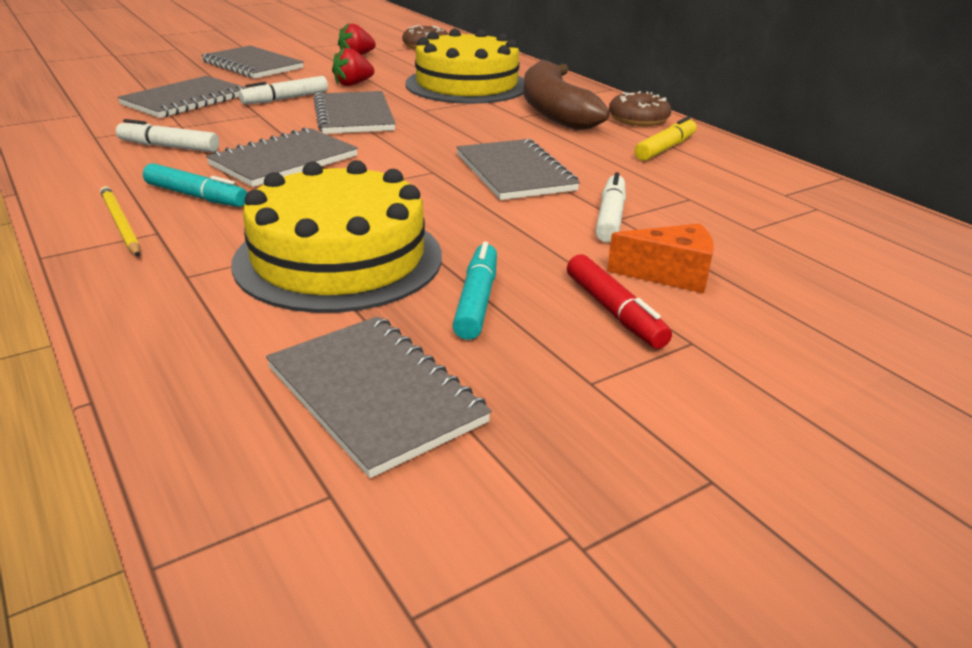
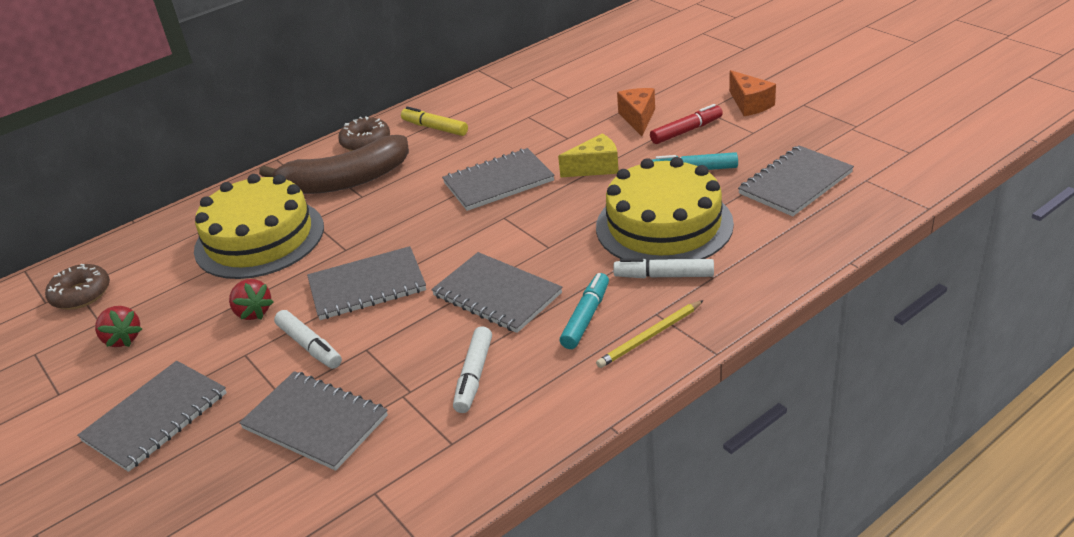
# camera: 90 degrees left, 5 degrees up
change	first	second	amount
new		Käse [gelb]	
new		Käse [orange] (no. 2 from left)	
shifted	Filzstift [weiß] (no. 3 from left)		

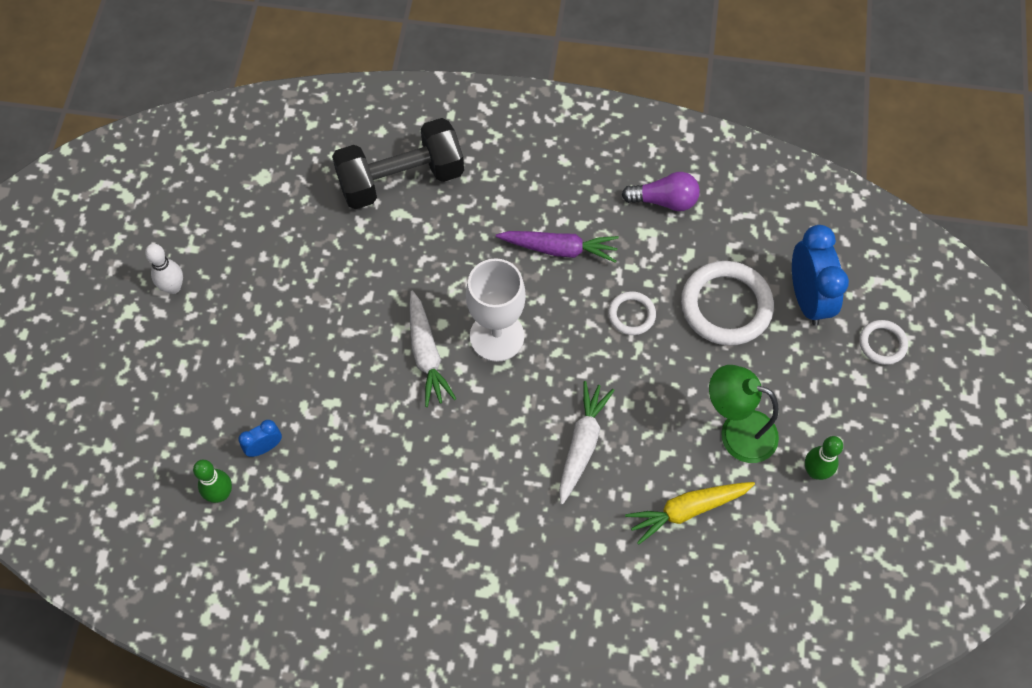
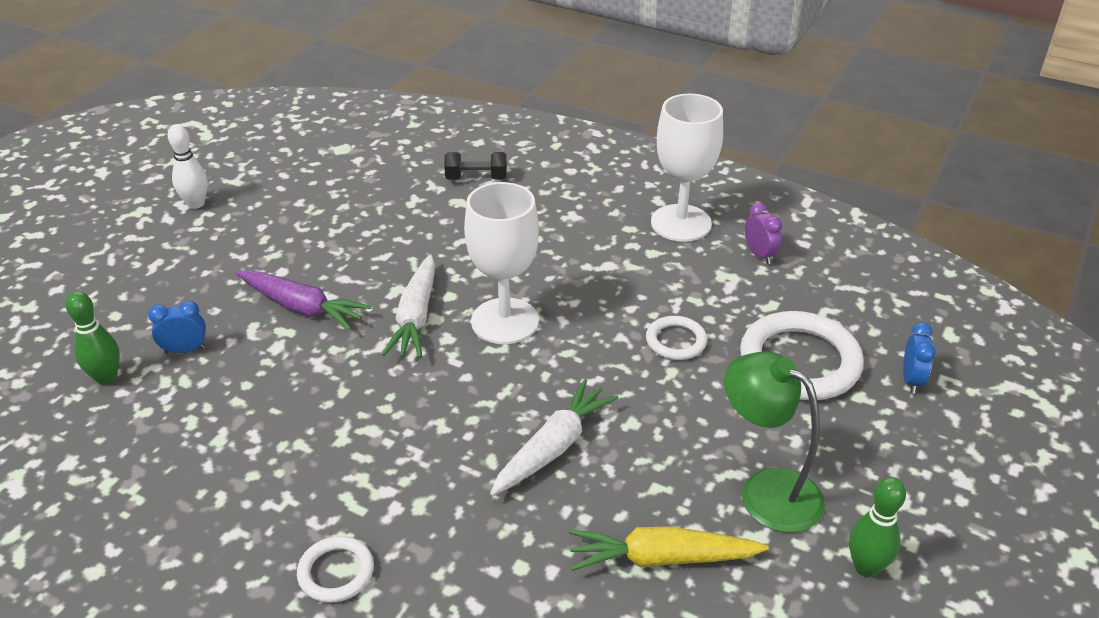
# camera: 20 degrees right, 25 degrees down
change	first	second	amount
new		Kelch [weiß] (no. 2 from left)	
shifted	Karotte [lila]		
shifted	Ring [weiß] (no. 3 from left in the first image)	Ring [weiß] (no. 1 from left)	
swapped	Glühbirne [lila]	Wecker [lila]	
scaled	Hantel [schwarz]		x0.45
scaled	Wecker [blau] (no. 2 from left)		x0.49

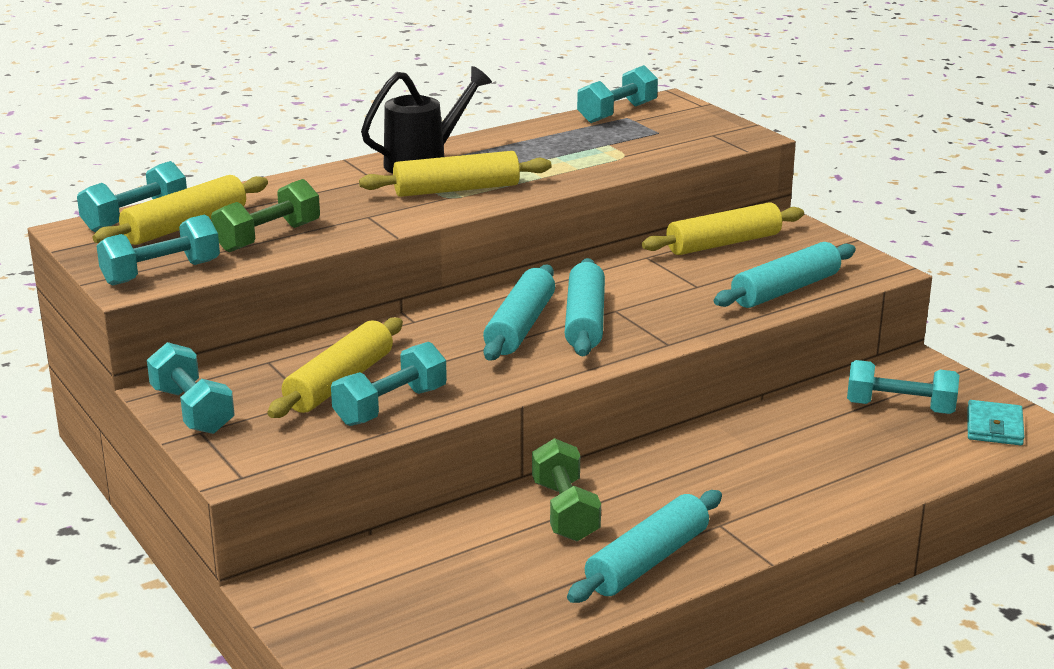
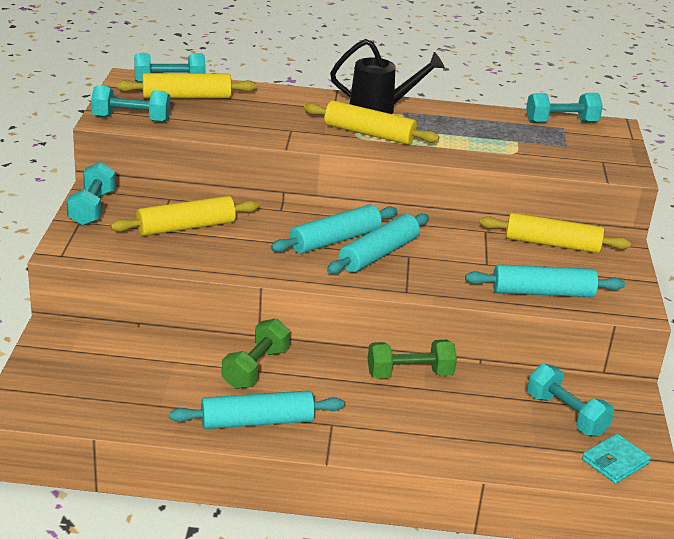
# camera: 35 degrees right, 5 degrees up
change	first	second	amount
gone	Hantel [türkis] (no. 4 from left)		
shifted	Hantel [grün] (no. 1 from left in the first image)	Hantel [grün] (no. 2 from left)	

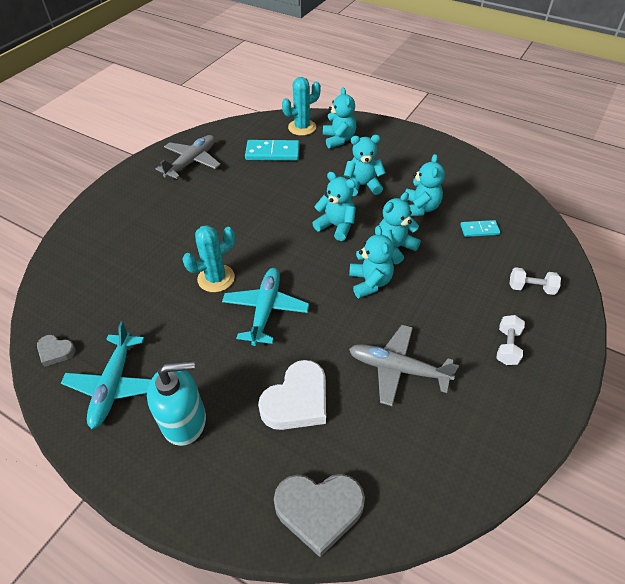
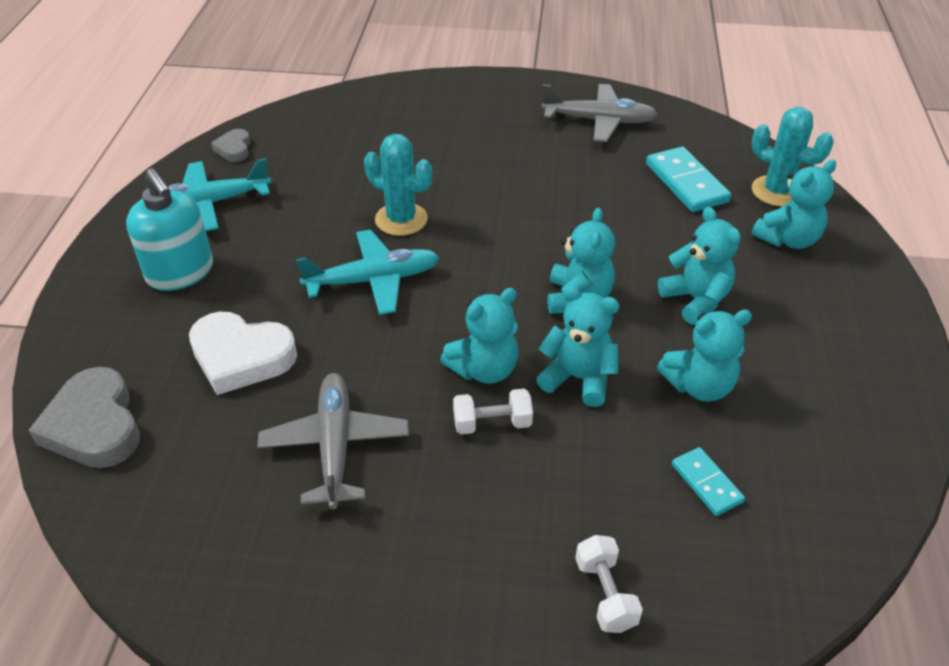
# camera: 65 degrees right, 5 degrees down
change	first	second	amount
shifted	Hantel [weiß] (no. 1 from left)		

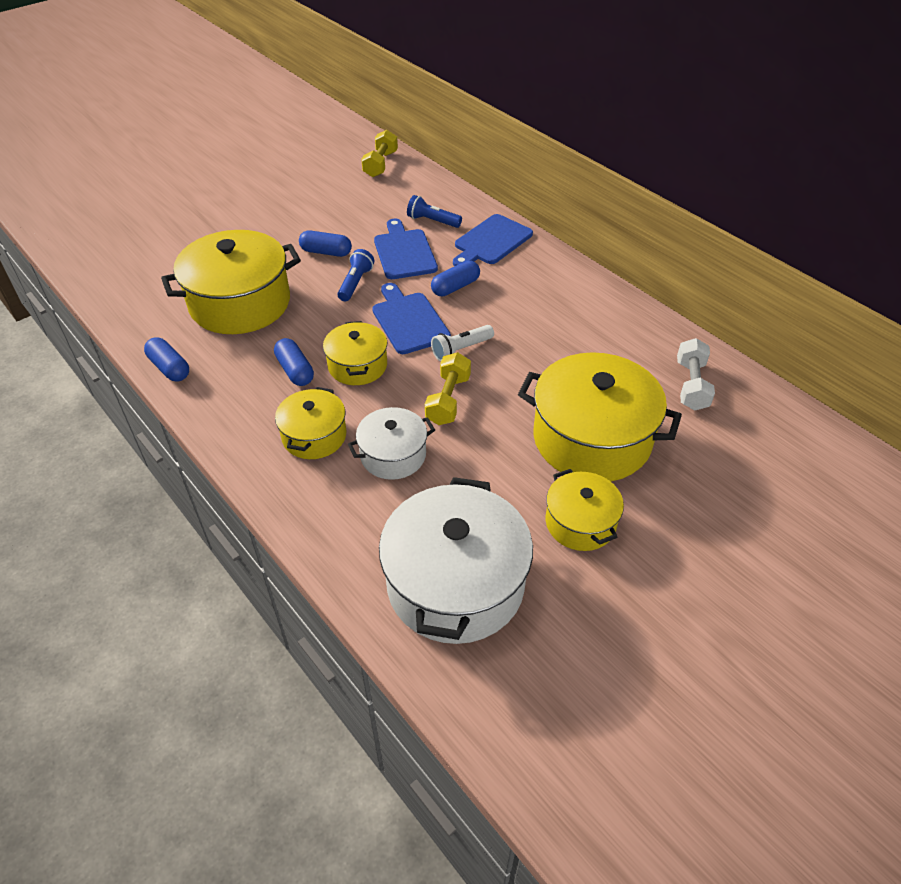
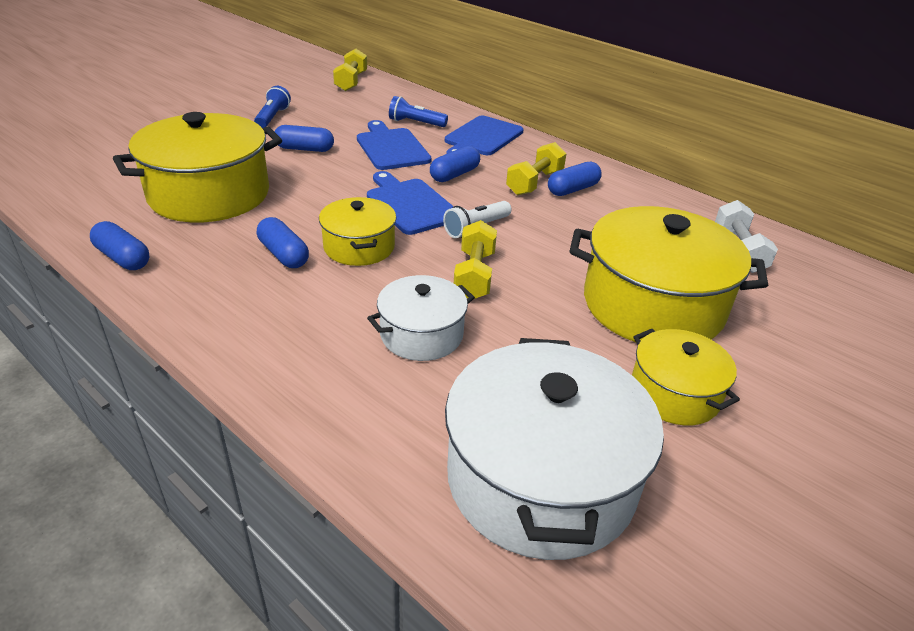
# camera: 10 degrees left, 10 degrees down
change	first	second	amount
gone	Kochtopf [gelb] (no. 2 from left)		
new		Hantel [gelb] (no. 3 from left)	
new		Kapsel [blau] (no. 5 from left)	
shifted	Taschenlampe [blau] (no. 1 from left)		

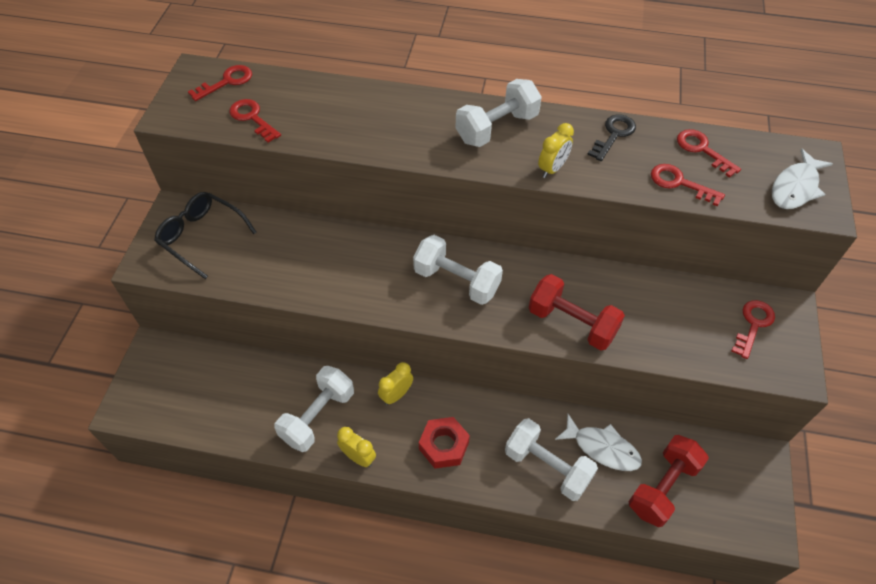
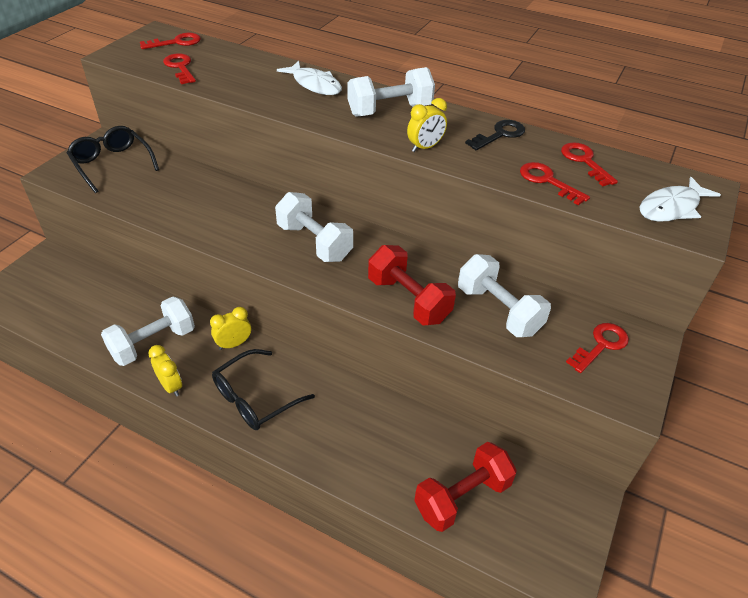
# camera: 15 degrees right, 10 degrees down
change	first	second	amount
shifted	Hantel [weiß] (no. 4 from left)		
shifted	Fisch [weiß] (no. 1 from left)		
swapped	Sechskantmutter [rot]	Brille [schwarz] (no. 2 from left)	

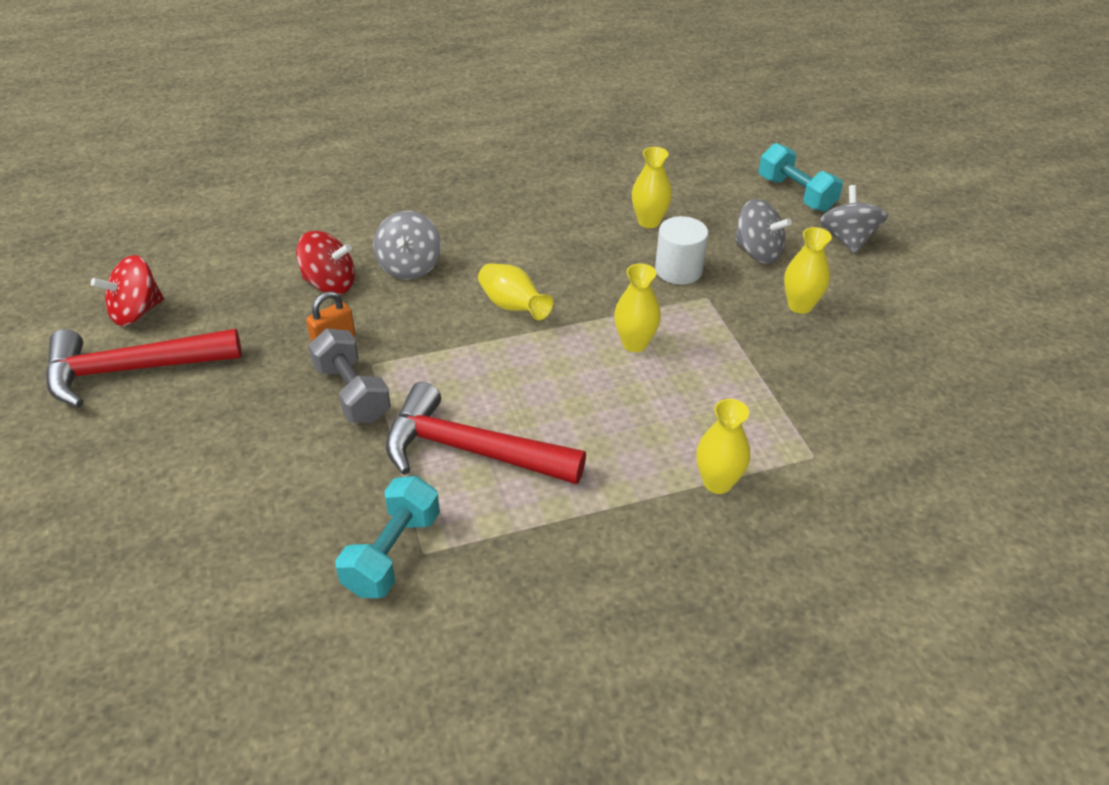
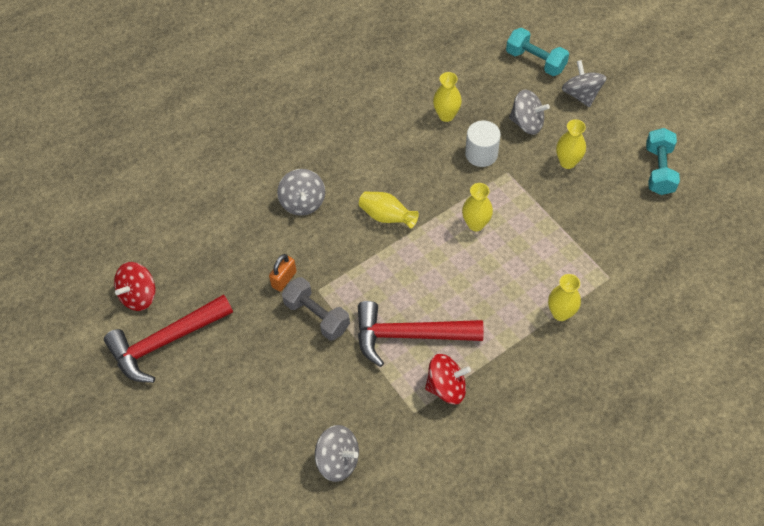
# camera: 15 degrees left, 15 degrees up
change	first	second	amount
new		Kreisel [grau] (no. 2 from left)	
shifted	Kreisel [rot] (no. 2 from left)		
shifted	Hantel [türkis] (no. 1 from left in the first image)	Hantel [türkis] (no. 2 from left)	

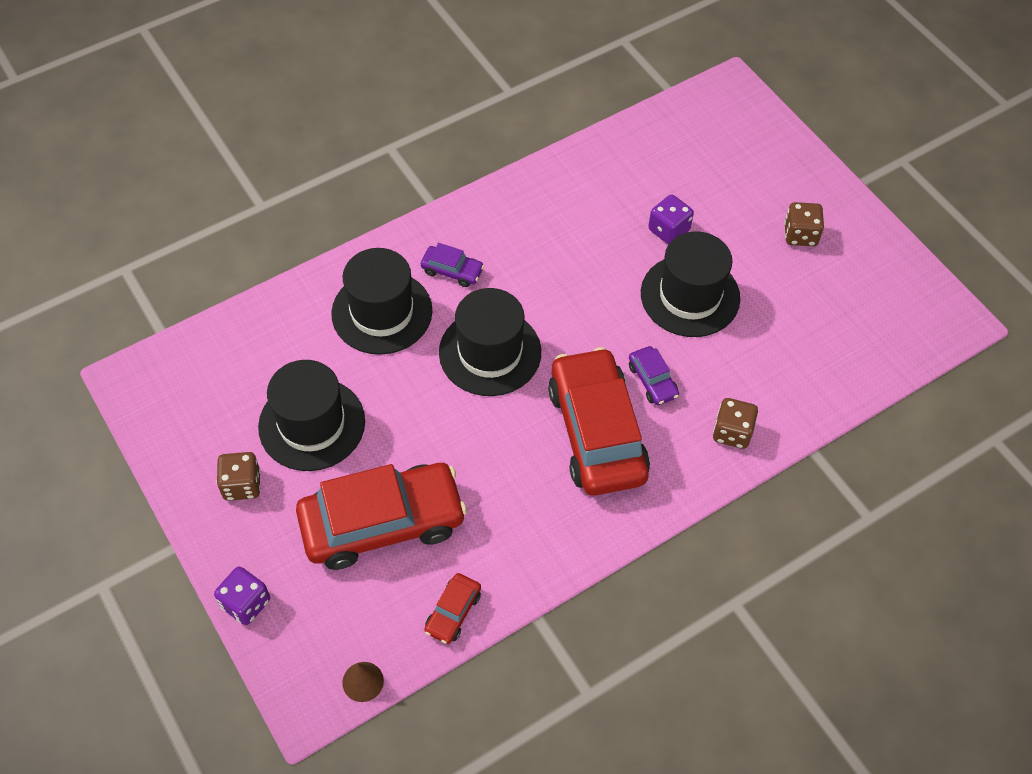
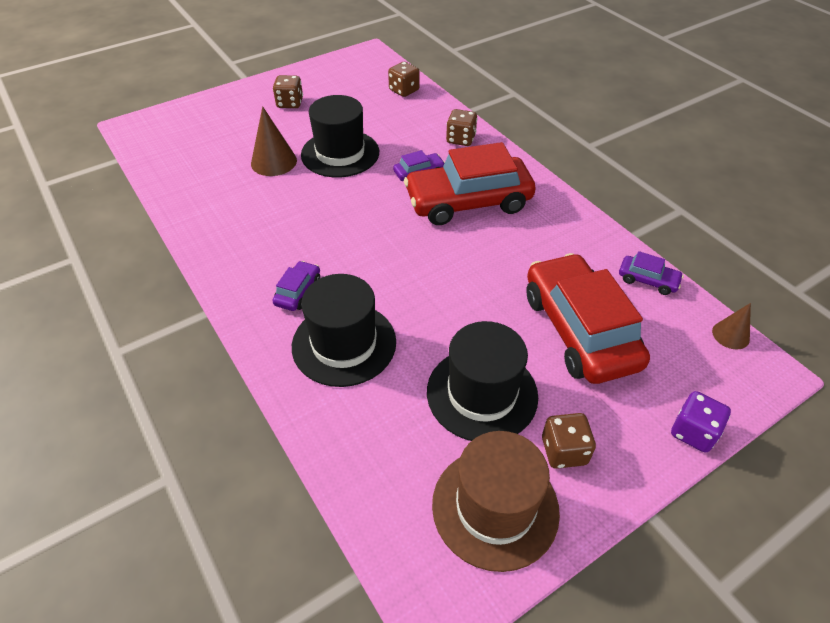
# camera: 90 degrees left, 10 degrees down
change	first	second	amount
gone	Hut [schwarz] (no. 3 from left)		
new		Spielwürfel [braun] (no. 2 from left)	
new		Hut [braun]	
swapped	Spielwürfel [lila] (no. 2 from left)	Kegel [braun] (no. 1 from left)	
repainted	Auto [rot] (no. 2 from left)	Auto [lila] (no. 3 from left)	

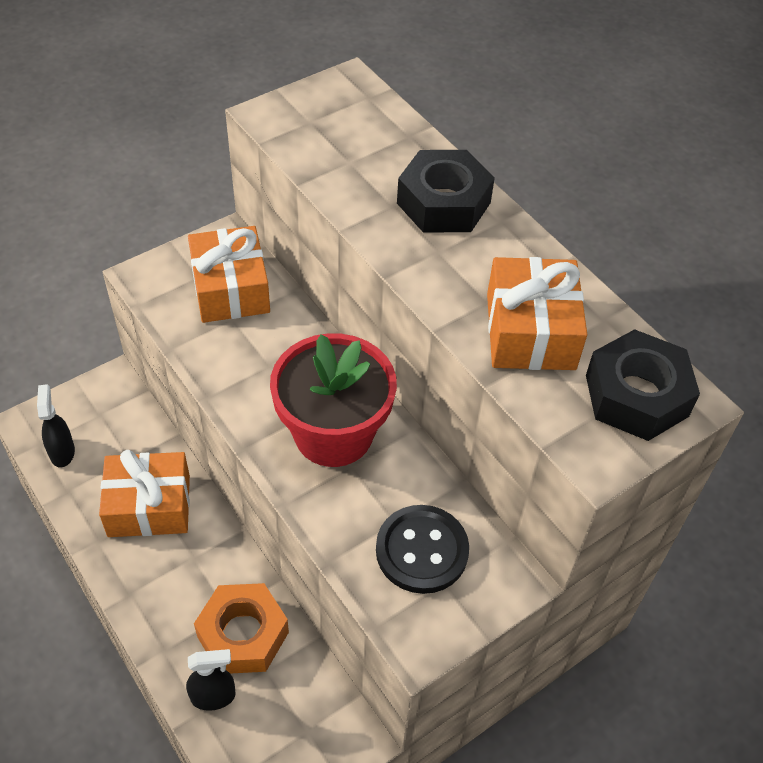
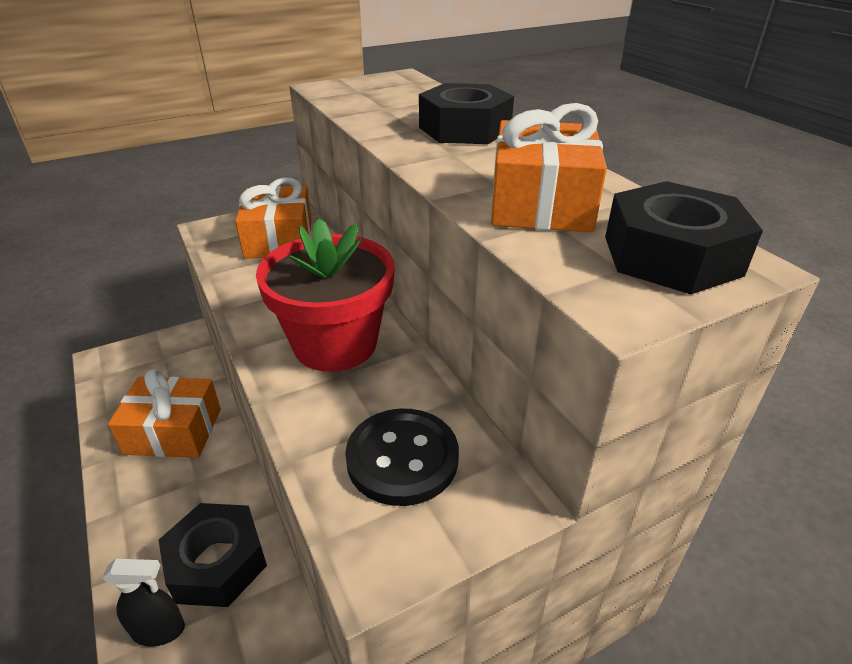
# camera: 10 degrees right, 15 degrees down
change	first	second	amount
gone	Sprühflasche [schwarz] (no. 1 from left)		
repainted	Sechskantmutter [orange]	Sechskantmutter [schwarz] (no. 1 from left)	

